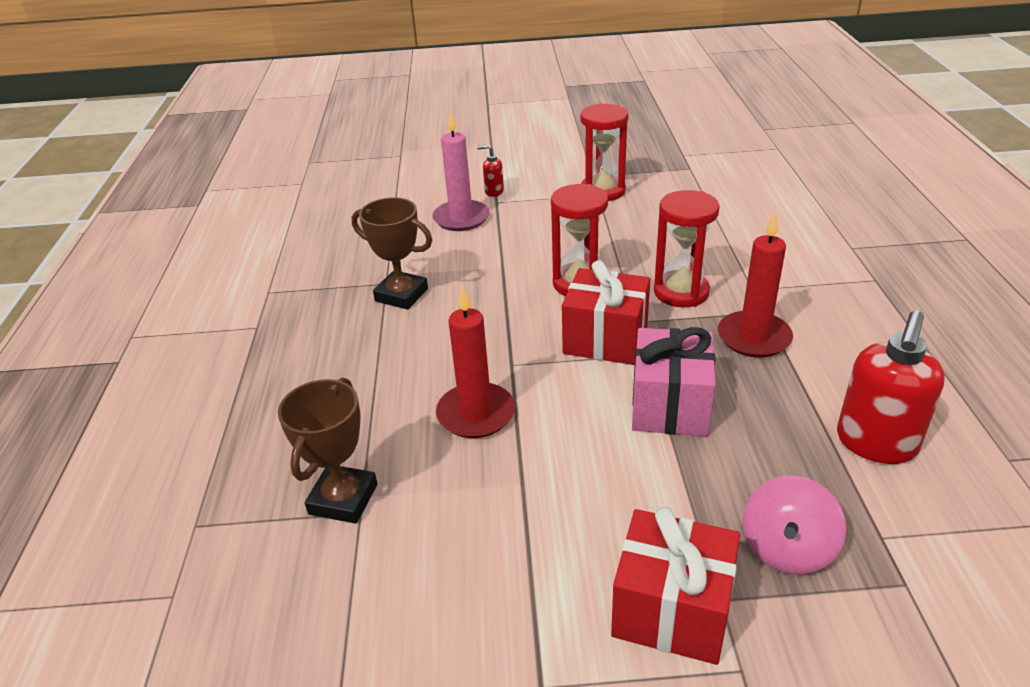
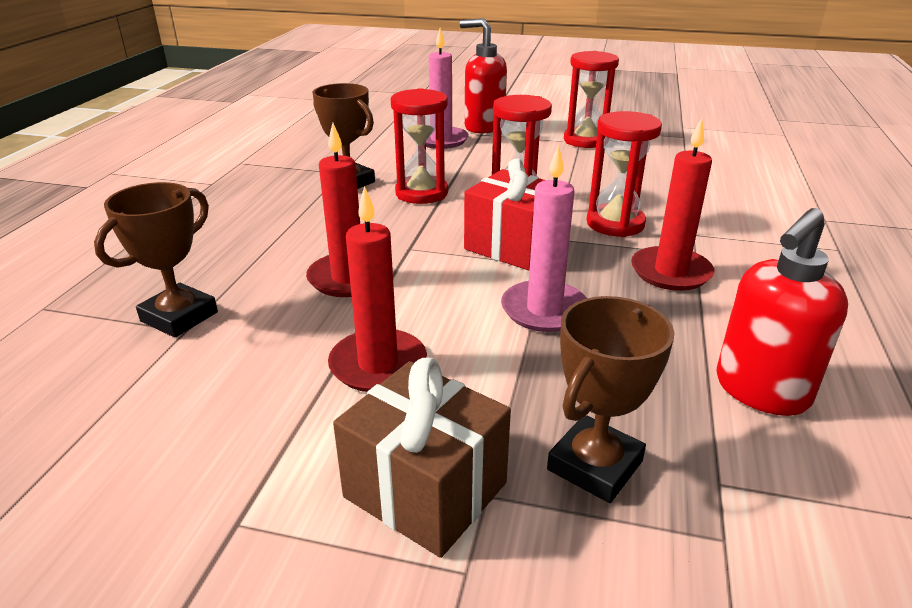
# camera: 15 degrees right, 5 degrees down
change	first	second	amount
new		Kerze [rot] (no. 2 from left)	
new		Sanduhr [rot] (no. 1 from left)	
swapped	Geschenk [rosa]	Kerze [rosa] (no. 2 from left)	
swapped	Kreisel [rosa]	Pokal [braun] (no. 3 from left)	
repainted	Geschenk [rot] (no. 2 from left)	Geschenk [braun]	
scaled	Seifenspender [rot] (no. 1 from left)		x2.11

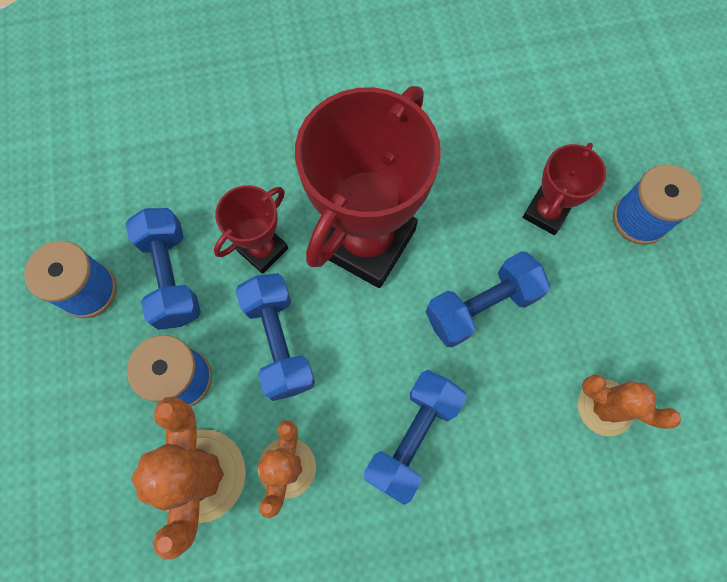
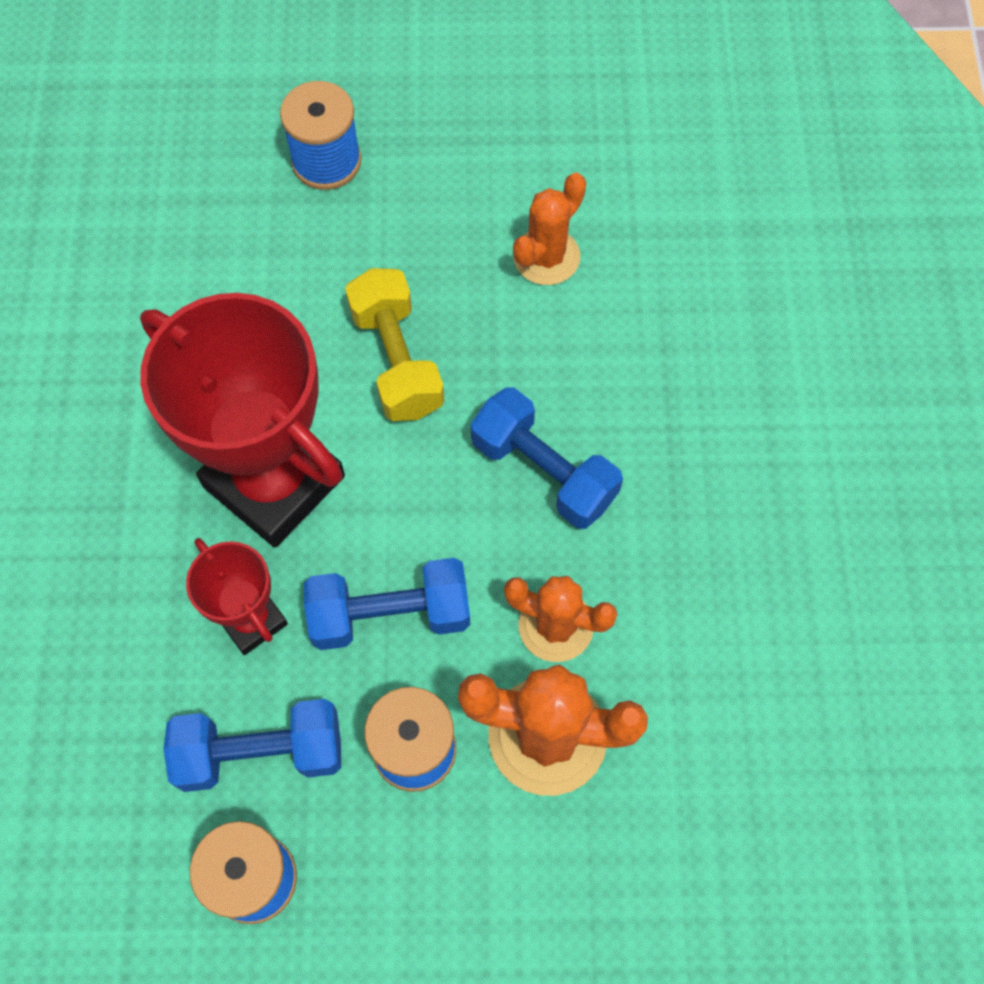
# camera: 80 degrees left, 5 degrees down
change	first	second	amount
gone	Pokal [rot] (no. 3 from left)		
repainted	Hantel [blau] (no. 4 from left)	Hantel [gelb]	

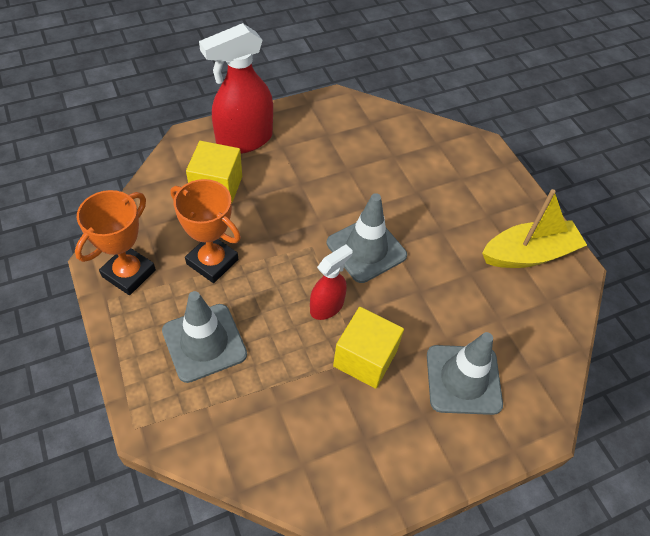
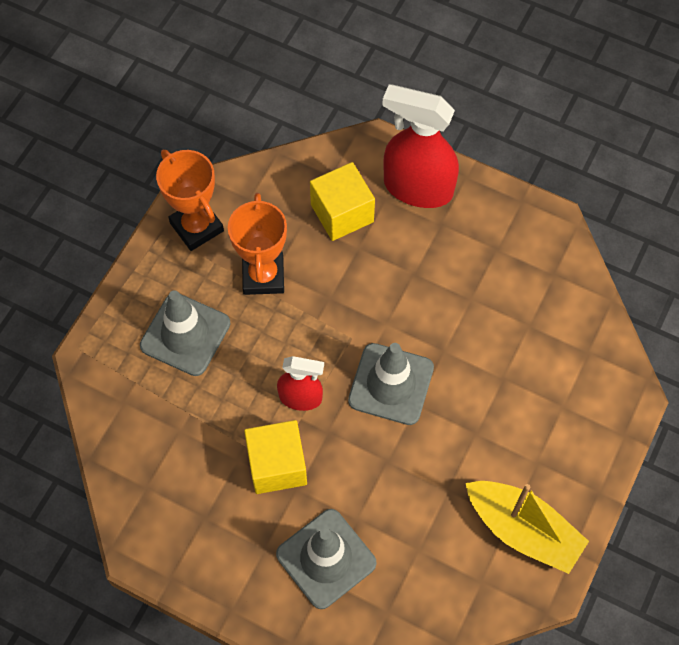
# camera: 55 degrees right, 10 degrees up
change	first	second	amount
rotated	Pokal [orange] (no. 1 from left)		60 degrees clockwise

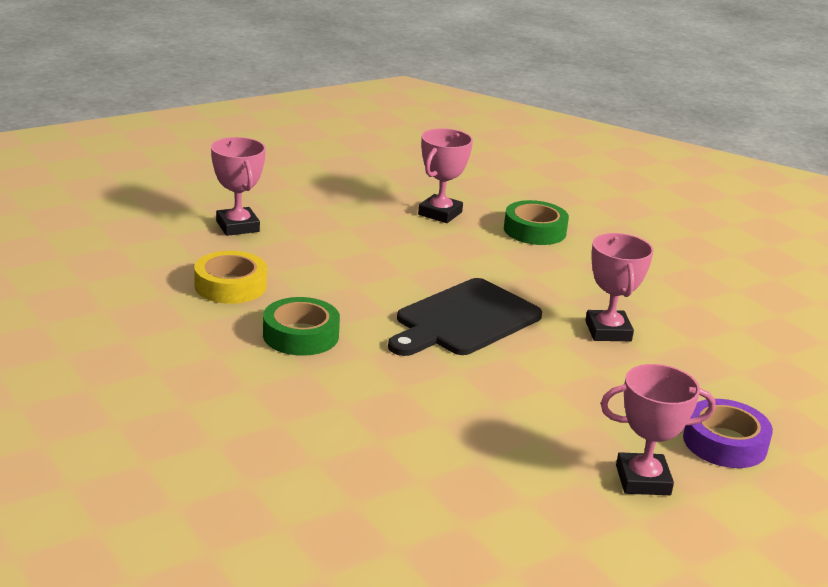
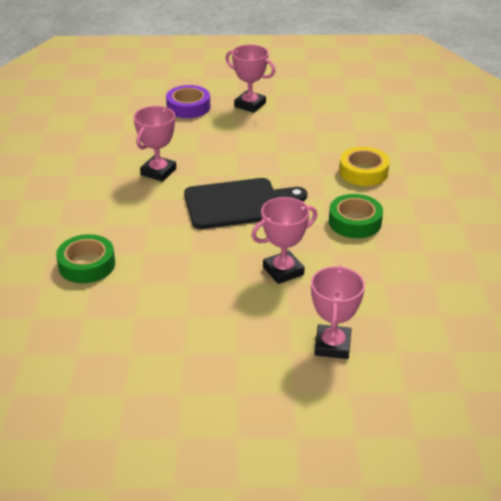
# camera: 145 degrees left, 10 degrees up
change	first	second	amount
shifted	Klebeband [gelb]		
shifted	Pokal [rosa] (no. 2 from left in the first image)	Pokal [rosa] (no. 3 from left)	

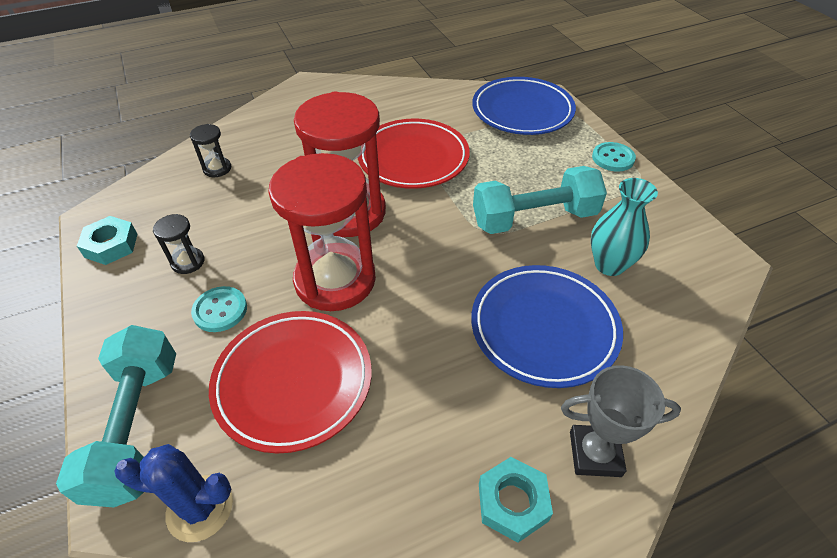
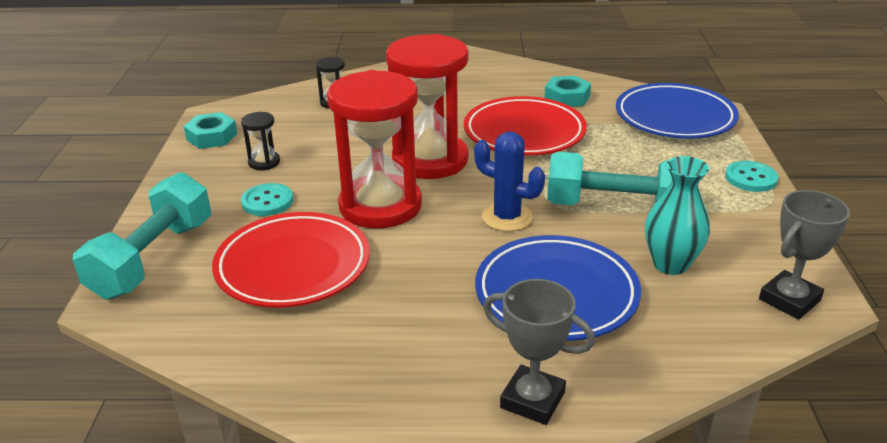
# camera: 25 degrees right, 15 degrees down
change	first	second	amount
new		Pokal [grau] (no. 2 from left)	
shifted	Kaktus [blau]		
shifted	Sechskantmutter [türkis] (no. 2 from left)		

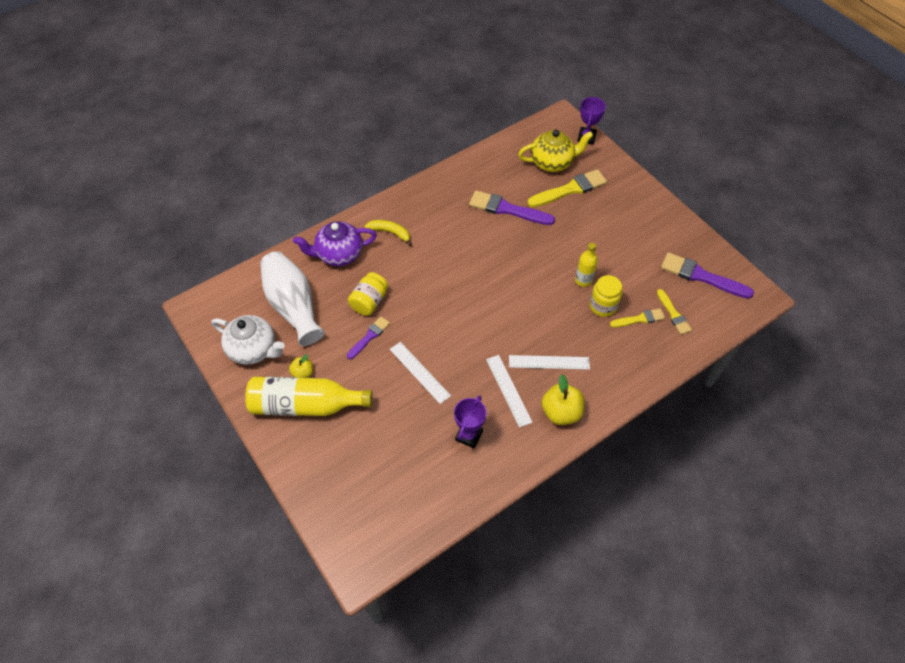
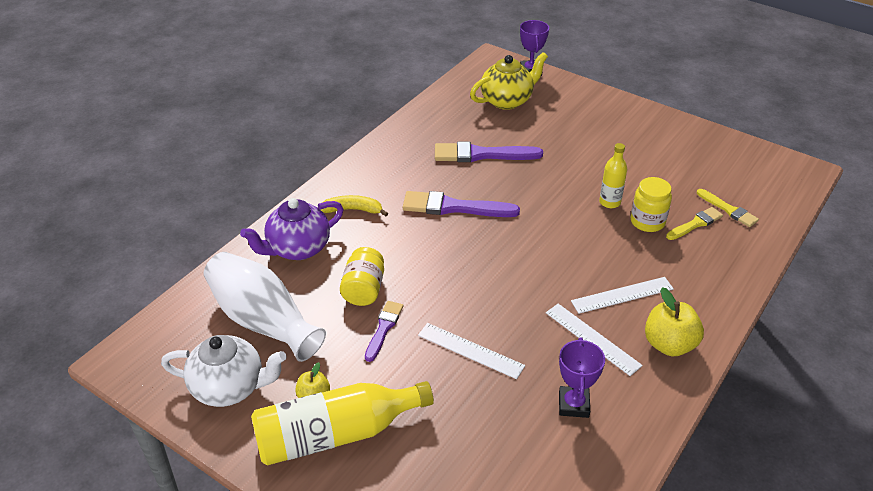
# camera: 20 degrees left, 15 degrees down
change	first	second	amount
gone	Pinsel [gelb] (no. 1 from left)		
shifted	Pinsel [lila] (no. 3 from left in the first image)	Pinsel [lila] (no. 2 from left)	

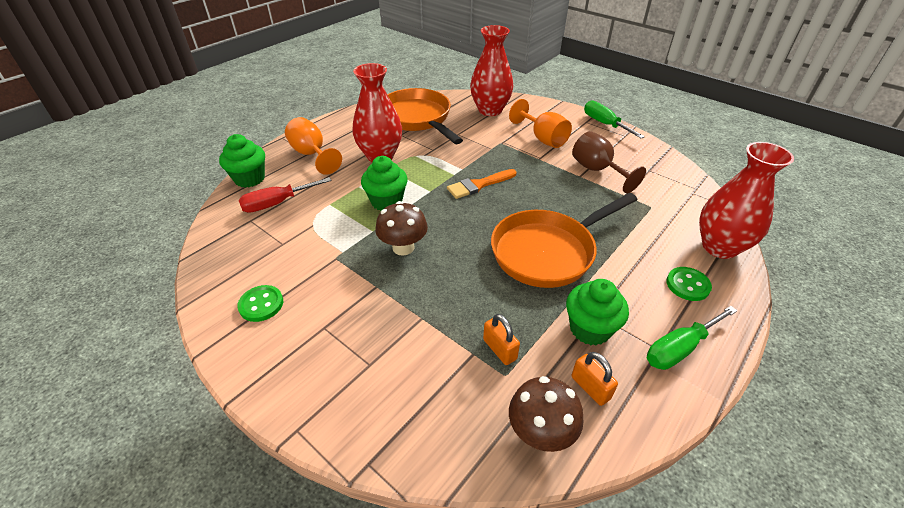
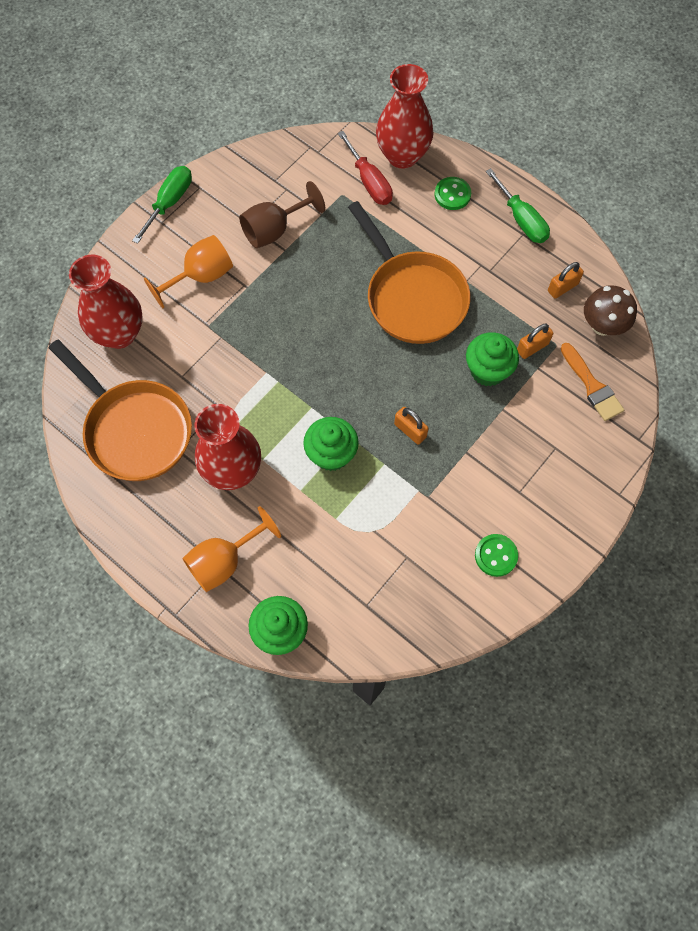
# camera: 90 degrees left, 25 degrees up
change	first	second	amount
shifted	Schraubenzieher [rot]		
shifted	Pinsel [orange]		
shifted	Muffin [grün] (no. 3 from left)		
swapped	Pilz [braun] (no. 1 from left)	Vorhängeschloss [orange] (no. 1 from left)	
rotated	Pfanne [orange] (no. 1 from left)		105 degrees counterclockwise
rotated	Schraubenzieher [grün] (no. 1 from left)		150 degrees clockwise

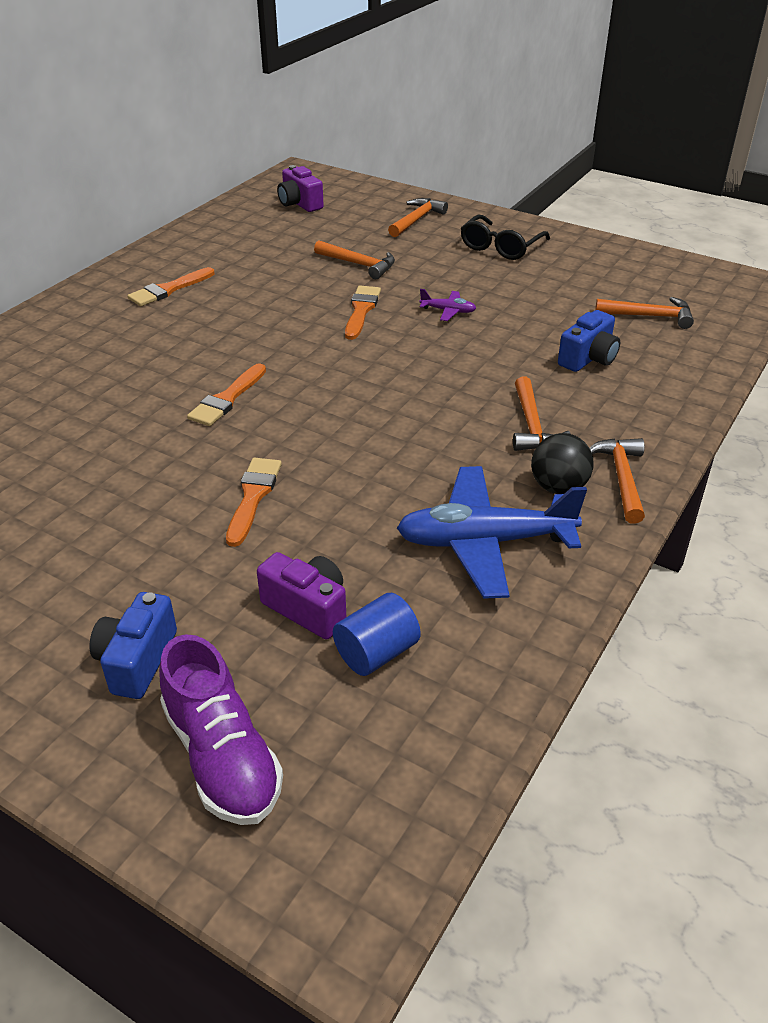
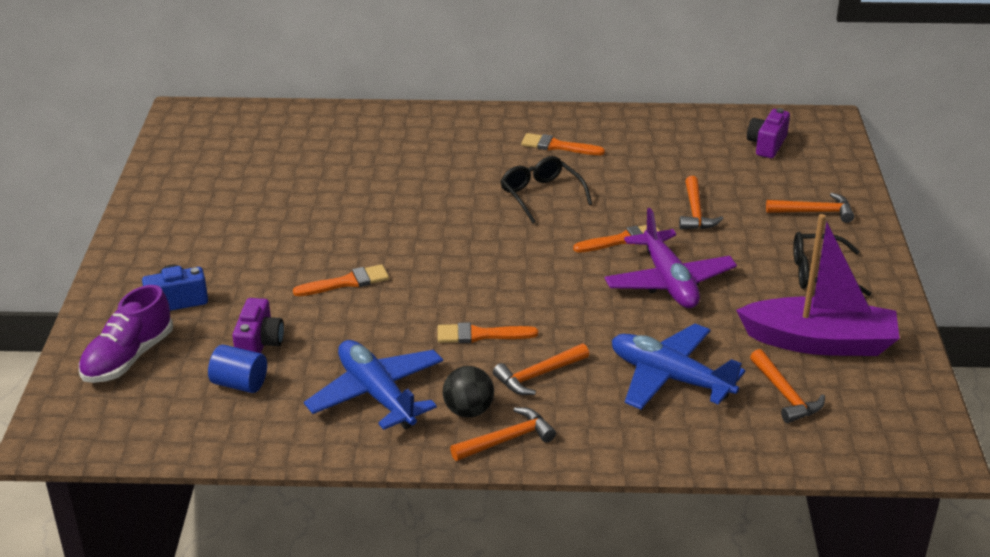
# camera: 60 degrees right, 5 degrees down
change	first	second	amount
new		Brille [schwarz] (no. 1 from left)	
new		Boot [lila]	
shifted	Pinsel [orange] (no. 2 from left)		
swapped	Kamera [blau] (no. 2 from left)	Flugzeug [blau] (no. 2 from left)	
scaled	Flugzeug [lila]		x2.32

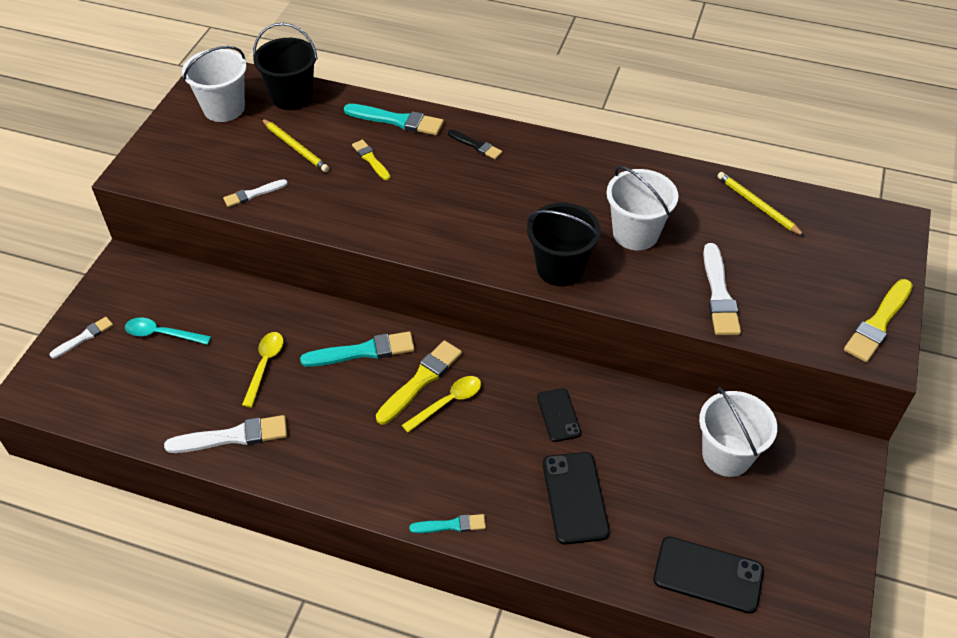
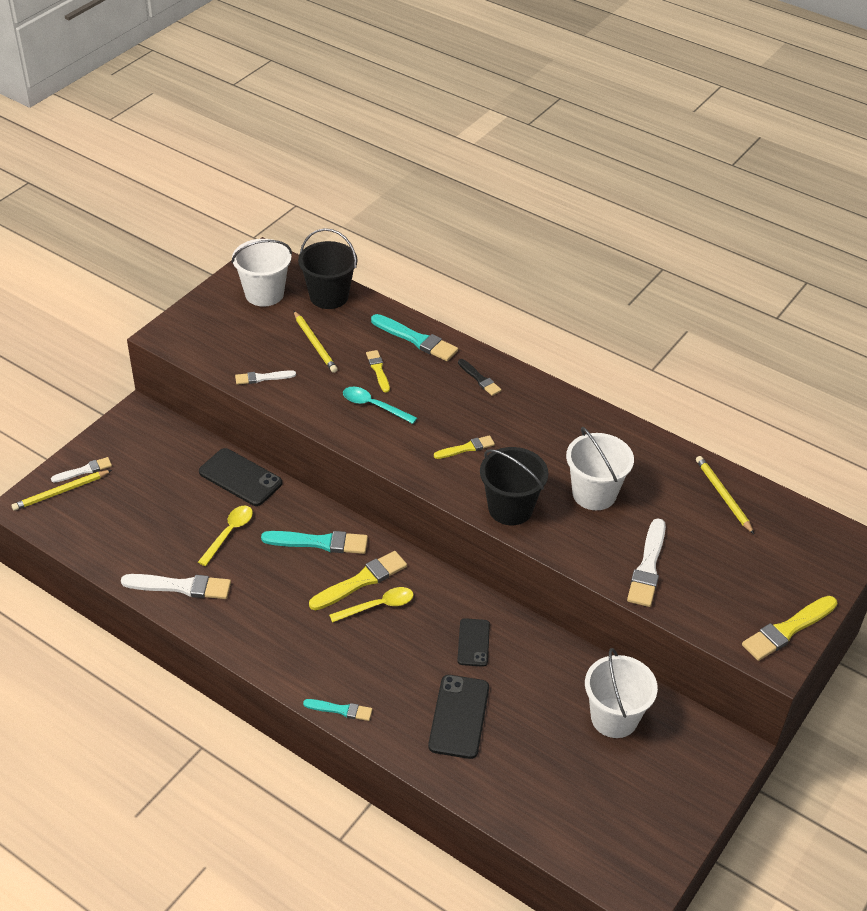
# camera: 15 degrees right, 5 degrees down
change	first	second	amount
new		Bleistift [gelb] (no. 1 from left)	
new		Pinsel [gelb] (no. 3 from left)	
shifted	Löffel [türkis]		
shifted	Handy [schwarz] (no. 3 from left in the first image)	Handy [schwarz] (no. 1 from left)	

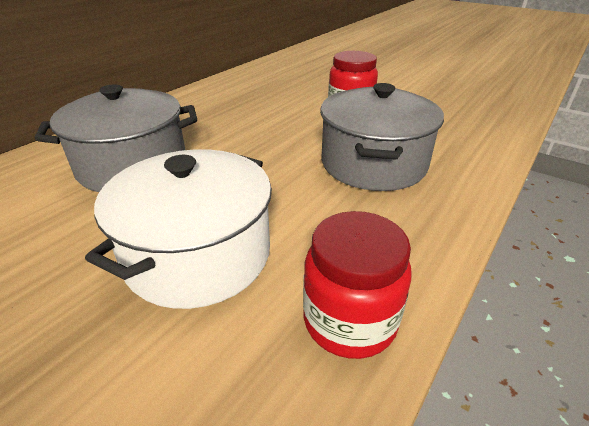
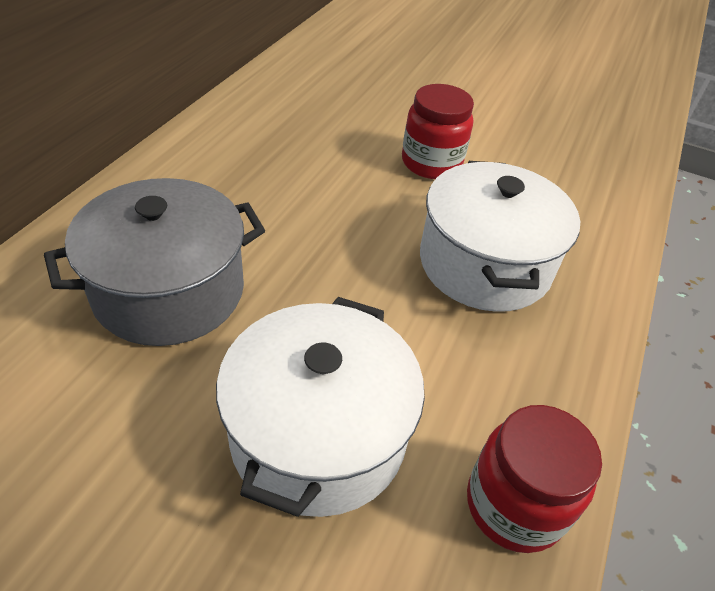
# camera: 15 degrees left, 10 degrees up
change	first	second	amount
repainted	Kochtopf [grau] (no. 2 from left)	Kochtopf [weiß] (no. 2 from left)	

